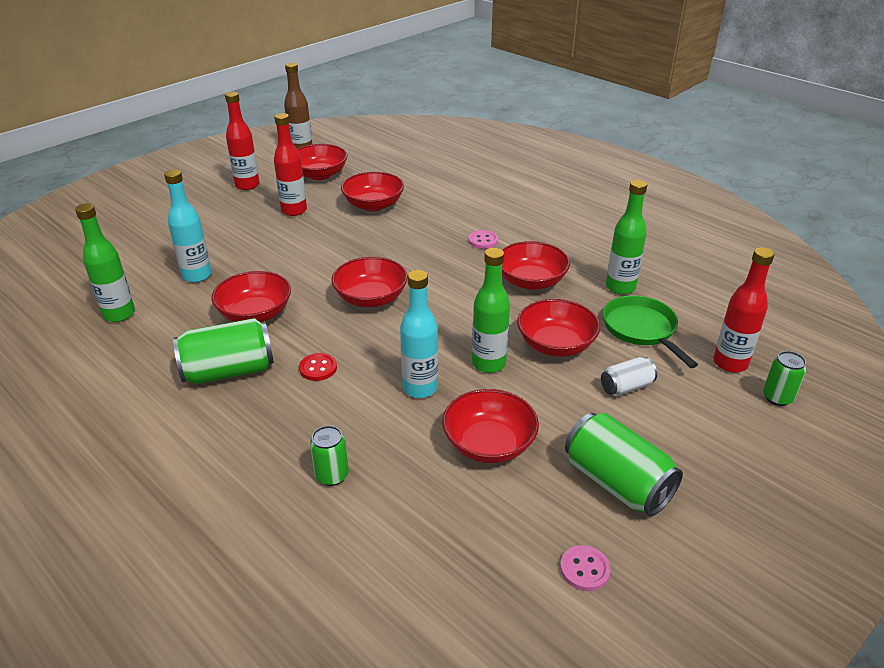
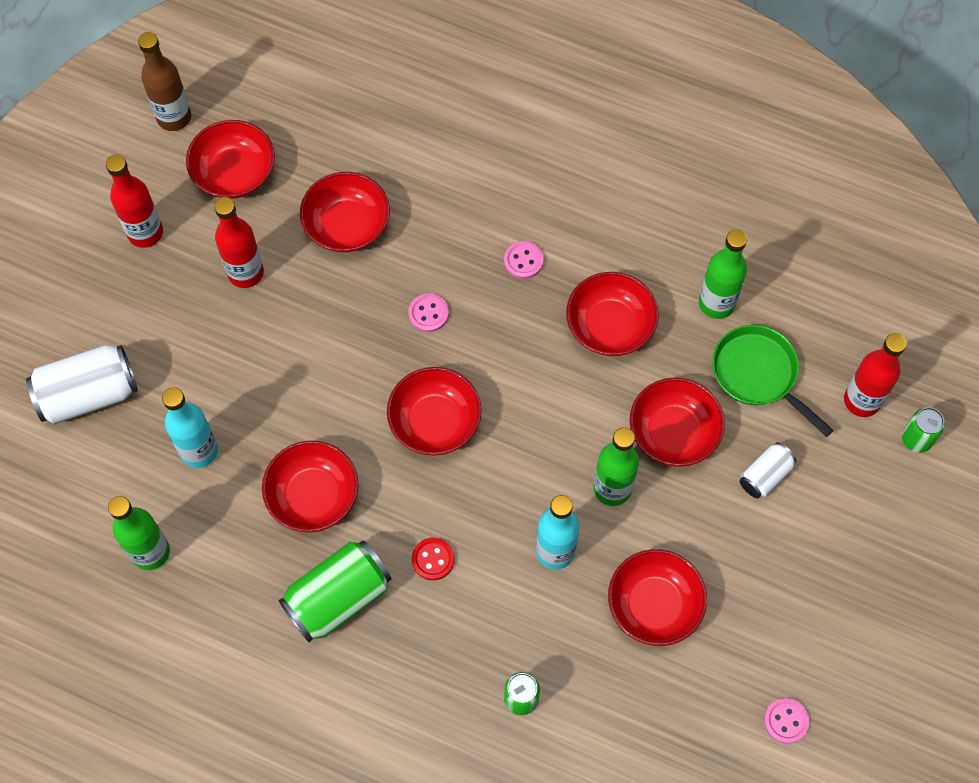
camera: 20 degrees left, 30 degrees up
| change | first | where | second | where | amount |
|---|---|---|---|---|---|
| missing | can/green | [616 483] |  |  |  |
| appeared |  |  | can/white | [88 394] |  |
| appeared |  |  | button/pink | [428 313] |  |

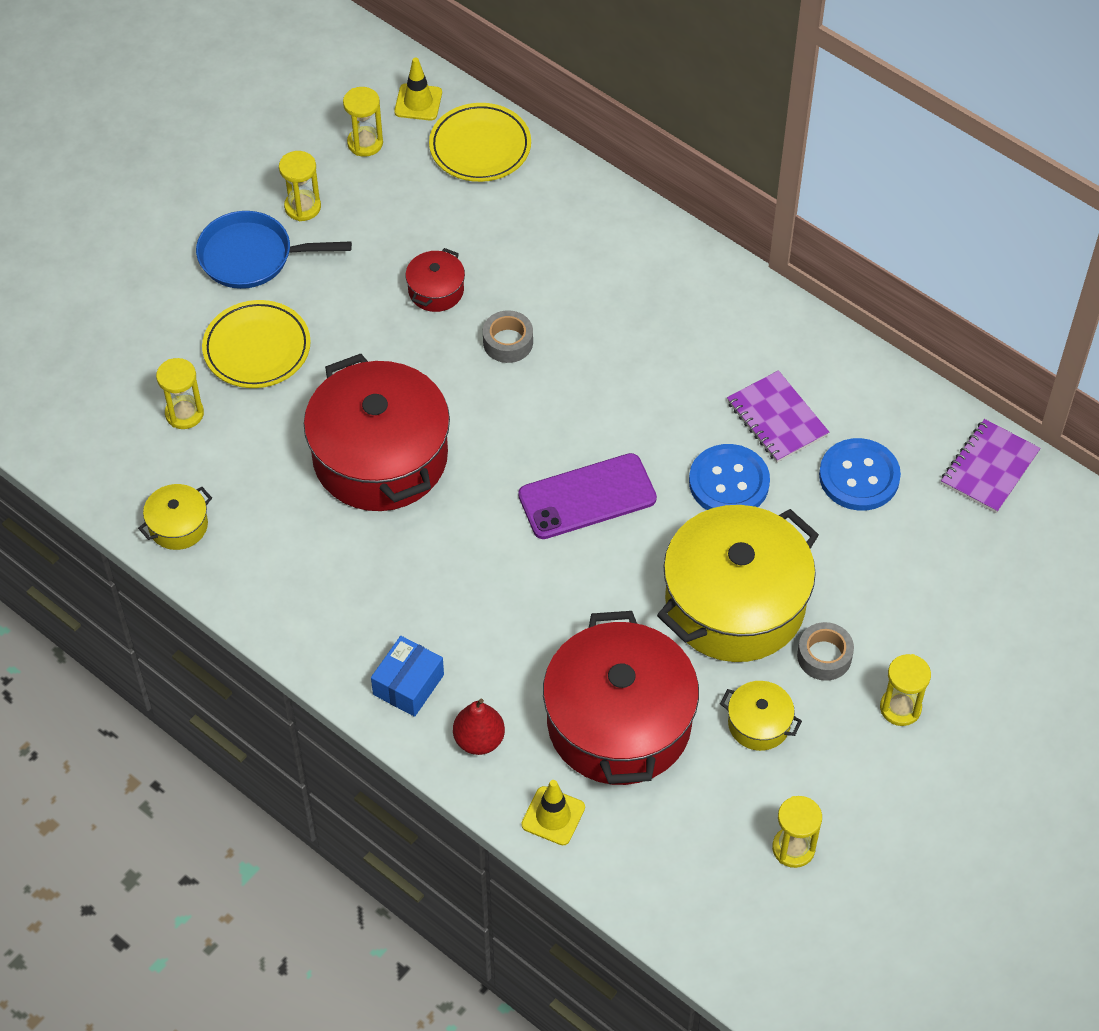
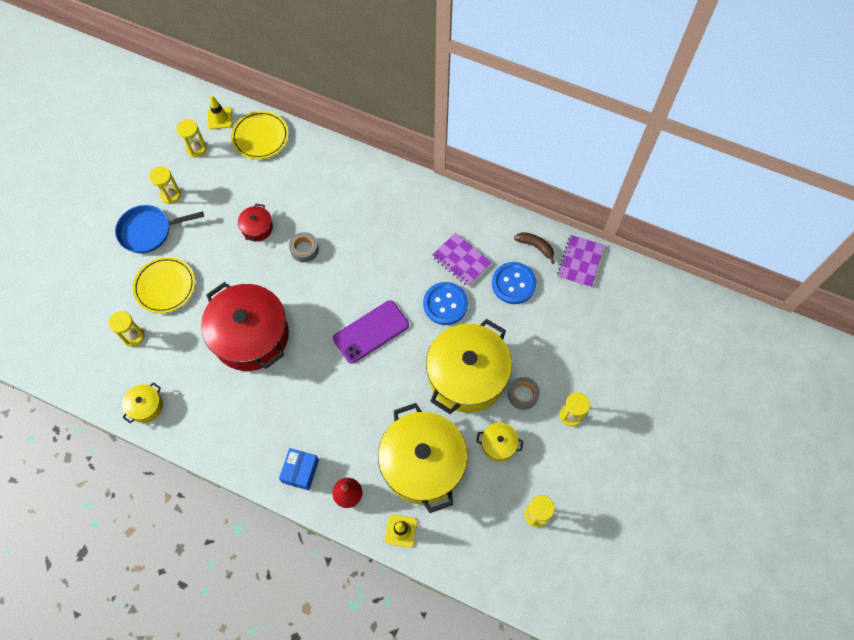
camera: 15 degrees left, 10 degrees up
| change | first | where | second | where | amount |
|---|---|---|---|---|---|
| colour | pot/red | [619 723] | pot/yellow | [423 464] |  |
| appeared |  |  | banana/brown | [535 247] |  |

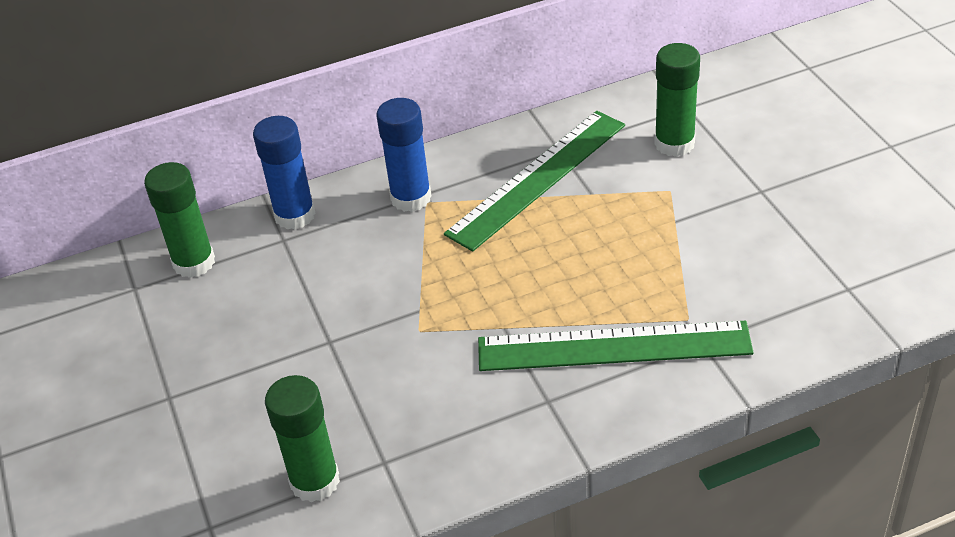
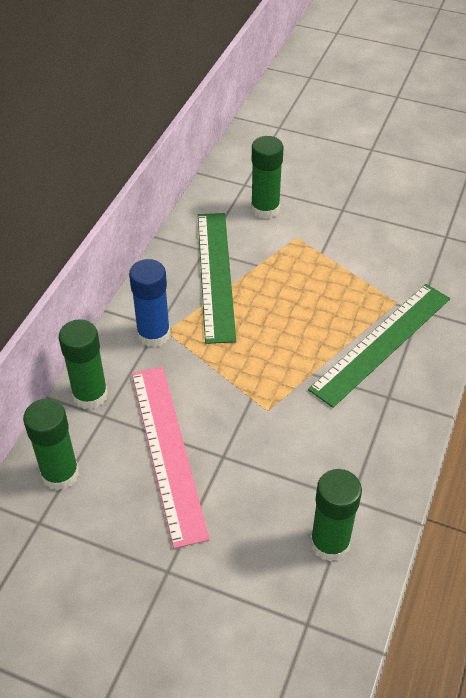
camera: 50 degrees left, 5 degrees up
| change | first | where | second | where | amount |
|---|---|---|---|---|---|
| colour | glue stick/blue | [295 215] | glue stick/green | [90 395] |  |
| appeared |  |  | ruler/pink | [168 451] |  |

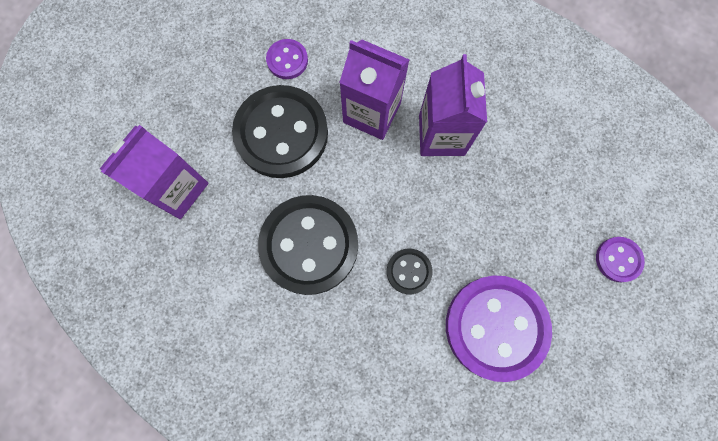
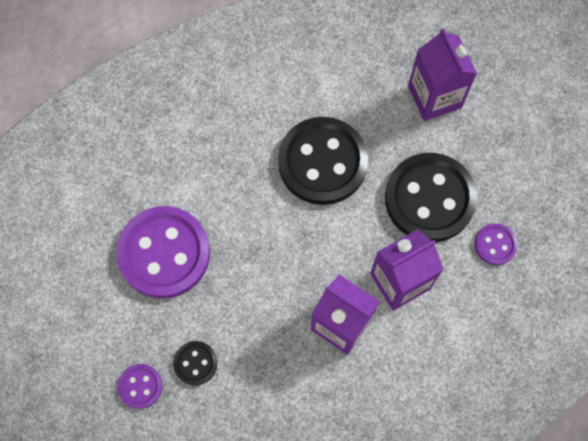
camera: 125 degrees right, 5 degrees down
| change | first | where | second | where | amount |
|---|---|---|---|---|---|
| relocated | button/black | [409 271] |  | [195 363] |  |

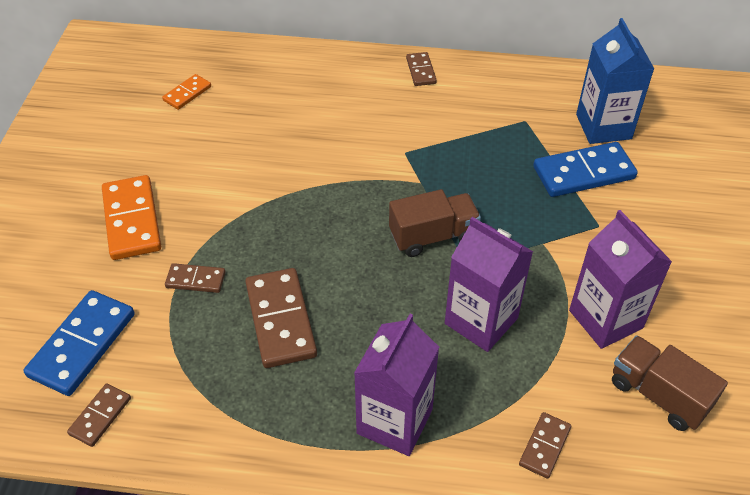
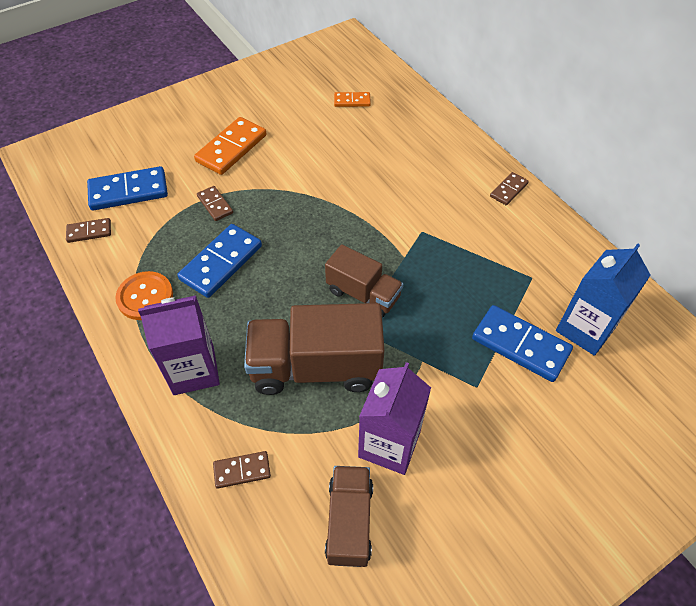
camera: 50 degrees right, 5 degrees up
| change | first | where | second | where | amount |
|---|---|---|---|---|---|
| colour | domino/brown | [281 320] | domino/blue | [221 263] |  |
| exchanged | carton/purple | [481 321] | truck/brown | [316 367] |  |
| appeared |  |  | button/orange | [145 297] |  |

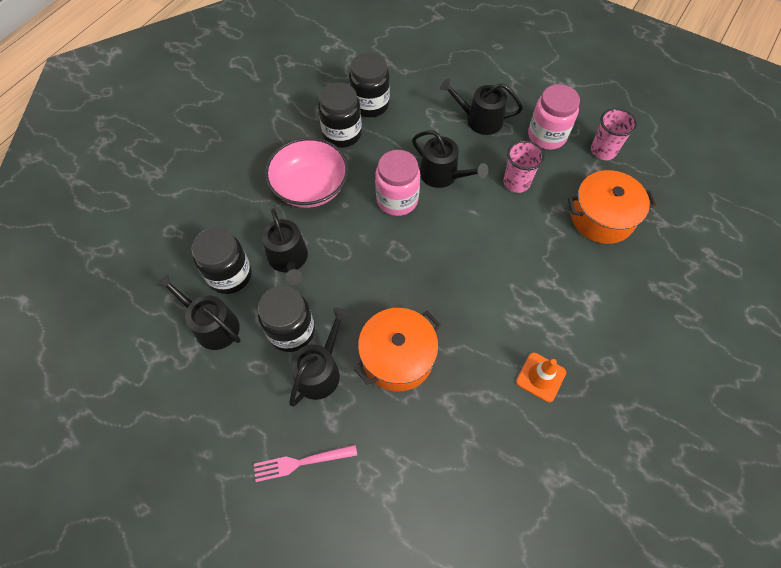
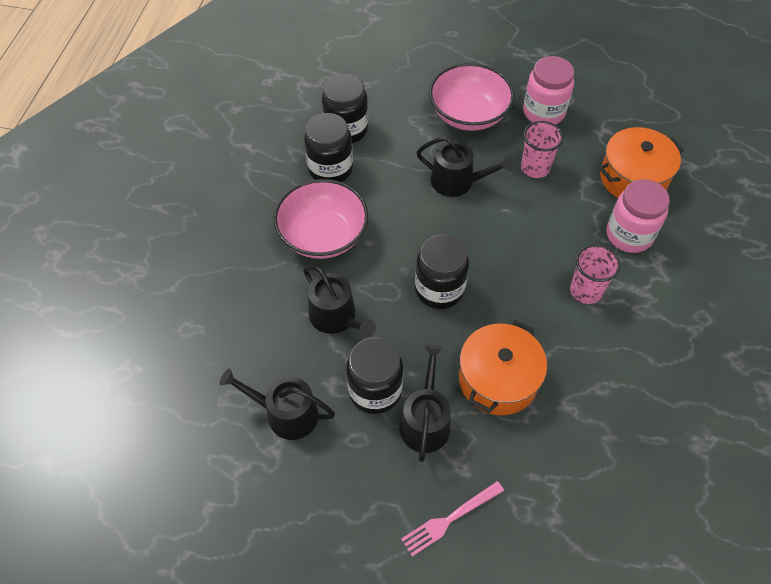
camera: 20 degrees left, 5 degrees down
| change | first | where | second | where | amount |
|---|---|---|---|---|---|
| relocated | jar/black | [230 275] |  | [439 289] |  |
| relocated | jar/pink | [397 200] |  | [629 235] |  |
| exchanged | watering can/black | [479 120] | bowl/pink | [468 114] |  |
| missing | traffic cone/orange | [540 377] |  |  |  |
| relocated | cup/pink | [603 151] |  | [586 291] |  |

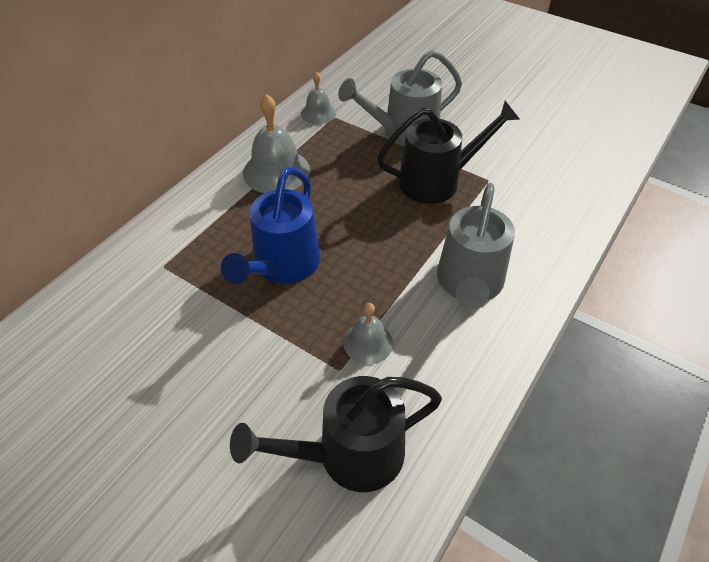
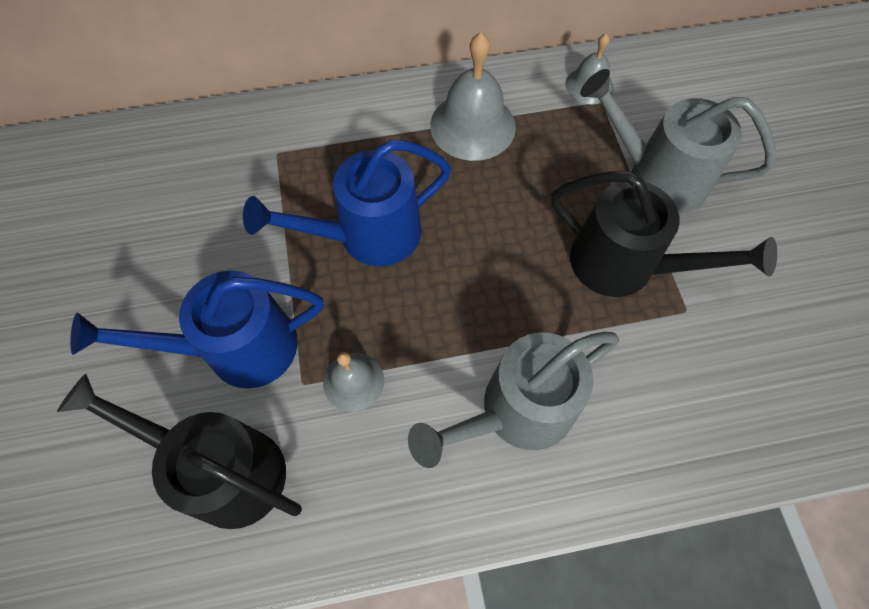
camera: 45 degrees right, 15 degrees up
| change | first | where | second | where | amount |
|---|---|---|---|---|---|
| appeared |  |  | watering can/blue | [236 349] |  |

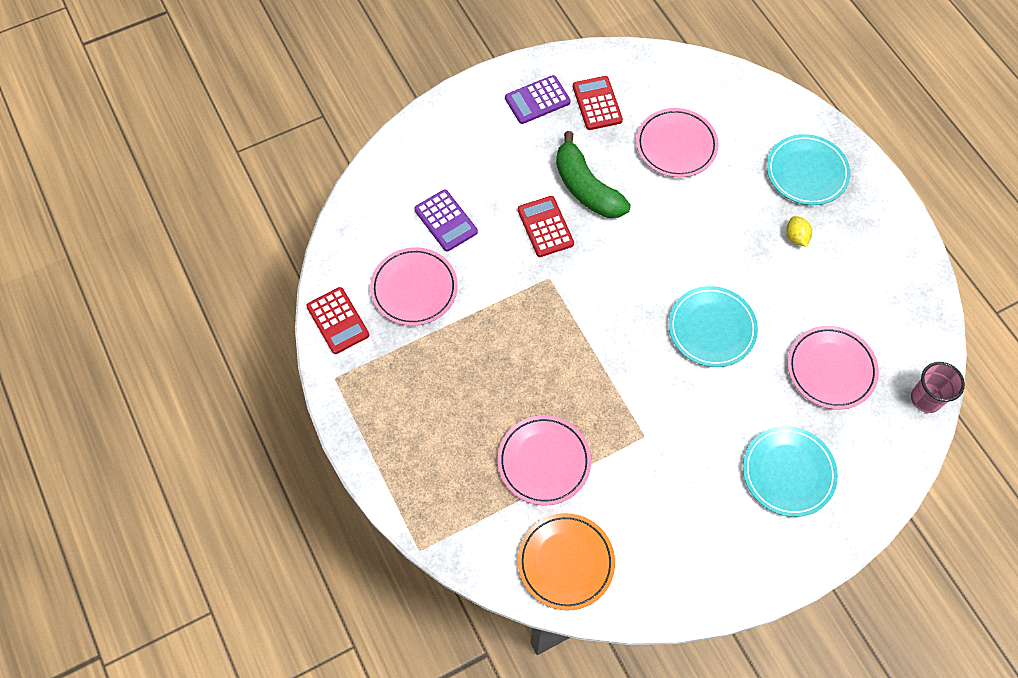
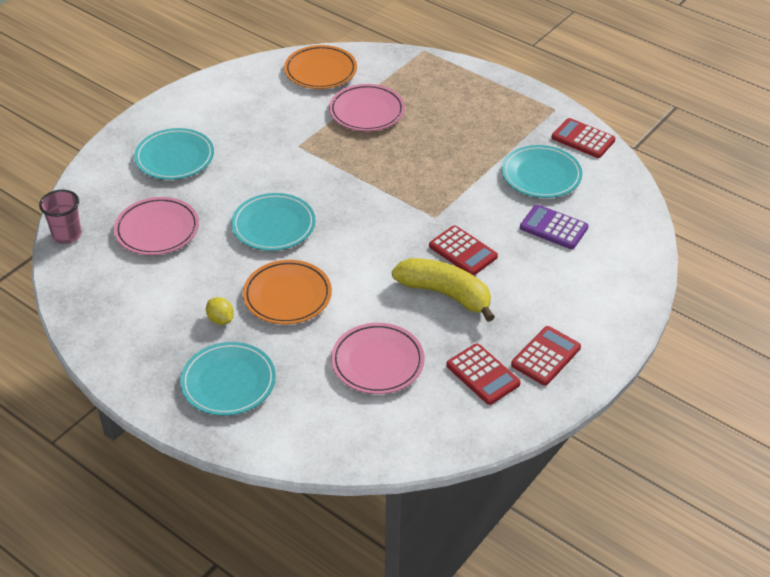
camera: 155 degrees right, 20 degrees down
| change | first | where | second | where | amount |
|---|---|---|---|---|---|
| colour | plate/pink | [414 289] | plate/turquoise | [541 175] |  |
| colour | calculator/purple | [537 100] | calculator/red | [546 356] |  |
| colour | banana/green | [586 188] | banana/yellow | [445 294] |  |
| appeared |  |  | plate/orange | [287 296] |  |

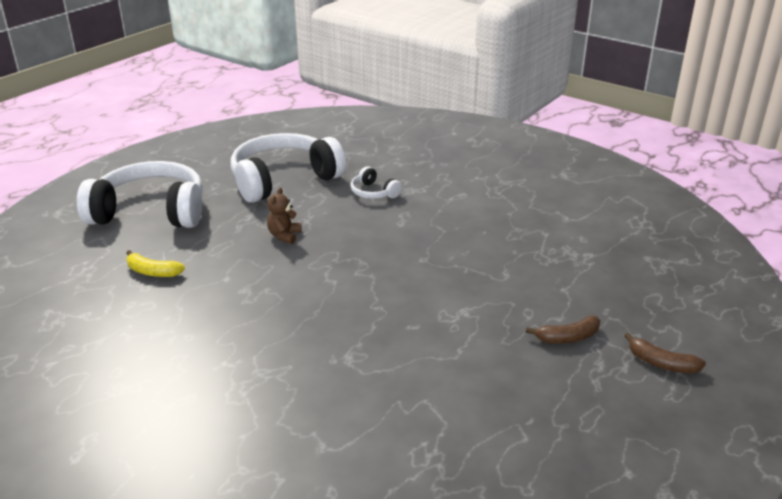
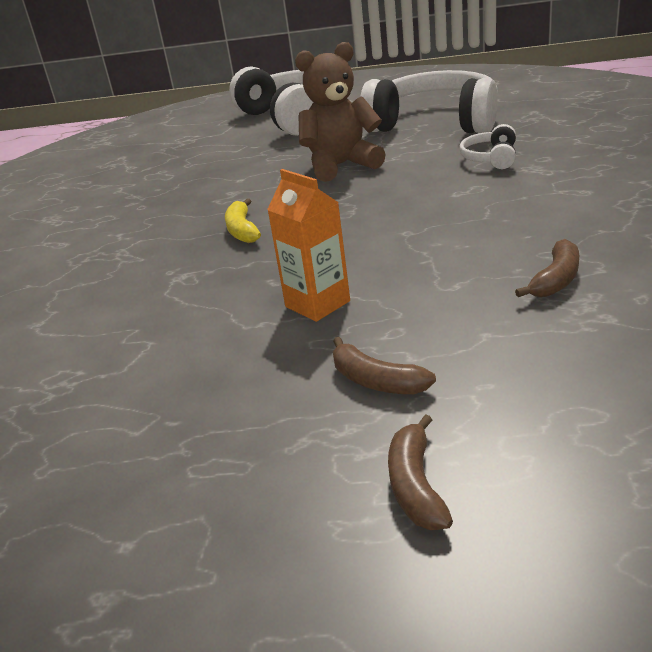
camera: 60 degrees right, 0 degrees up
| change | first | where | second | where | amount |
|---|---|---|---|---|---|
| relocated | banana/yellow | [152 272] |  | [242 230] |  |
| size | teddy bear/brown | [284 236] |  | [341 165] | x1.95 |
| appeared |  |  | carton/orange | [317 304] |  |
| appeared |  |  | banana/brown | [555 280] |  |

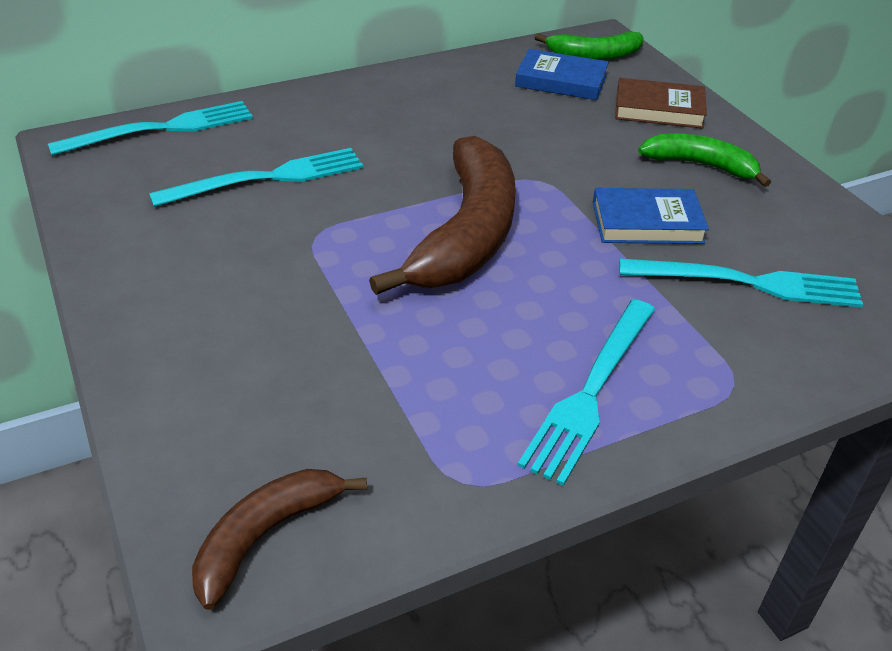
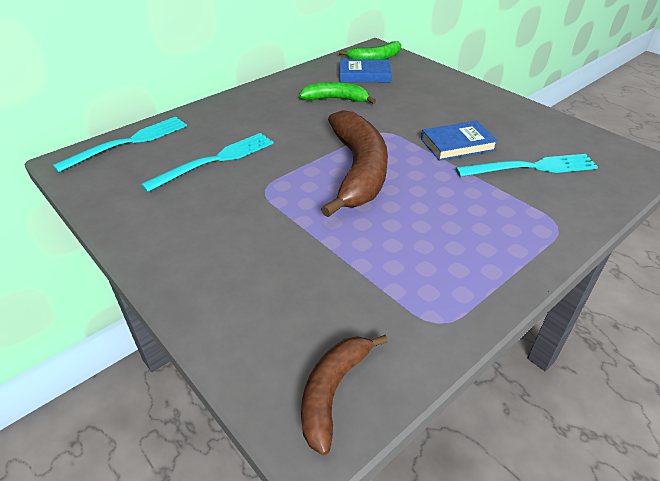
camera: 15 degrees left, 0 degrees up
| change | first | where | second | where | amount |
|---|---|---|---|---|---|
| missing | fork/turquoise | [590 392] |  |  |  |
| missing | book/brown | [659 109] |  |  |  |
| relocated | banana/green | [701 165] |  | [336 99] |  |

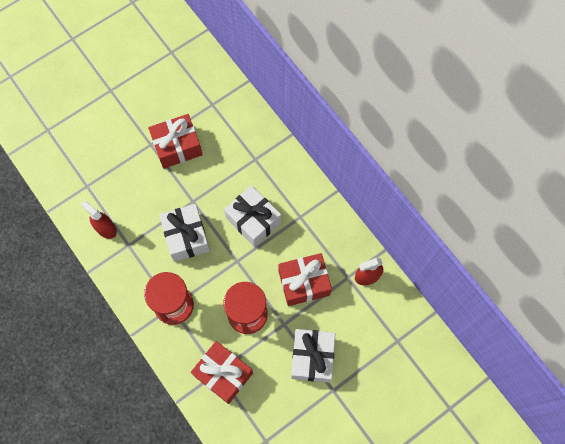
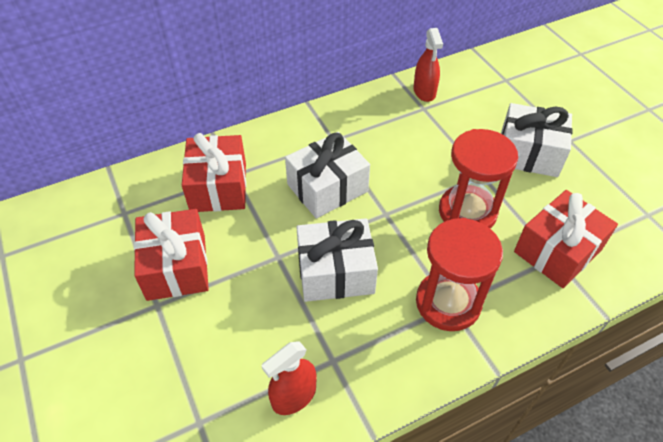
camera: 80 degrees left, 20 degrees down
| change | first | where | second | where | amount |
|---|---|---|---|---|---|
| relocated | gift/red | [304 283] |  | [218 187] |  |

